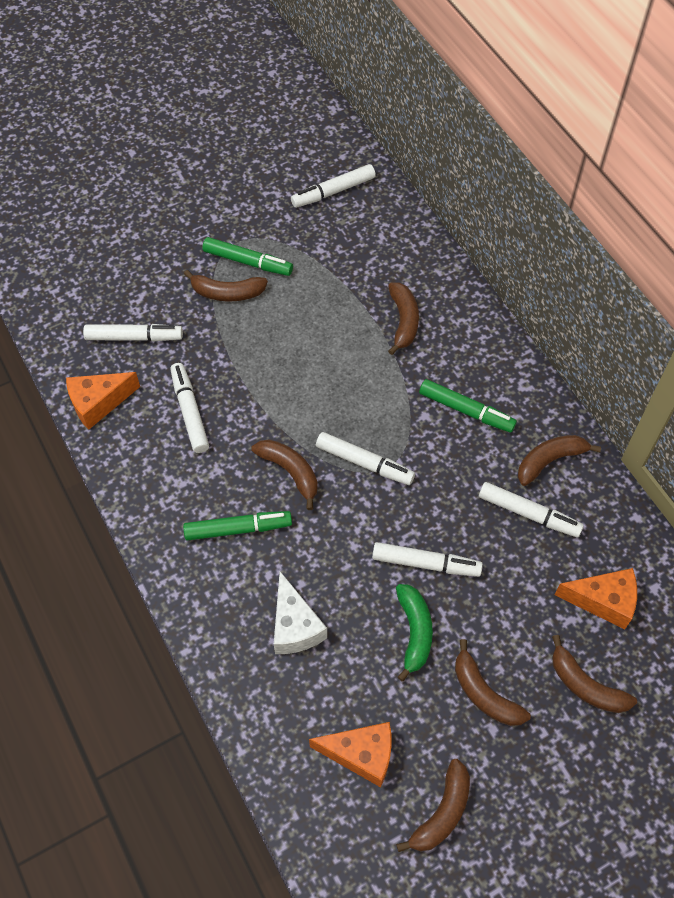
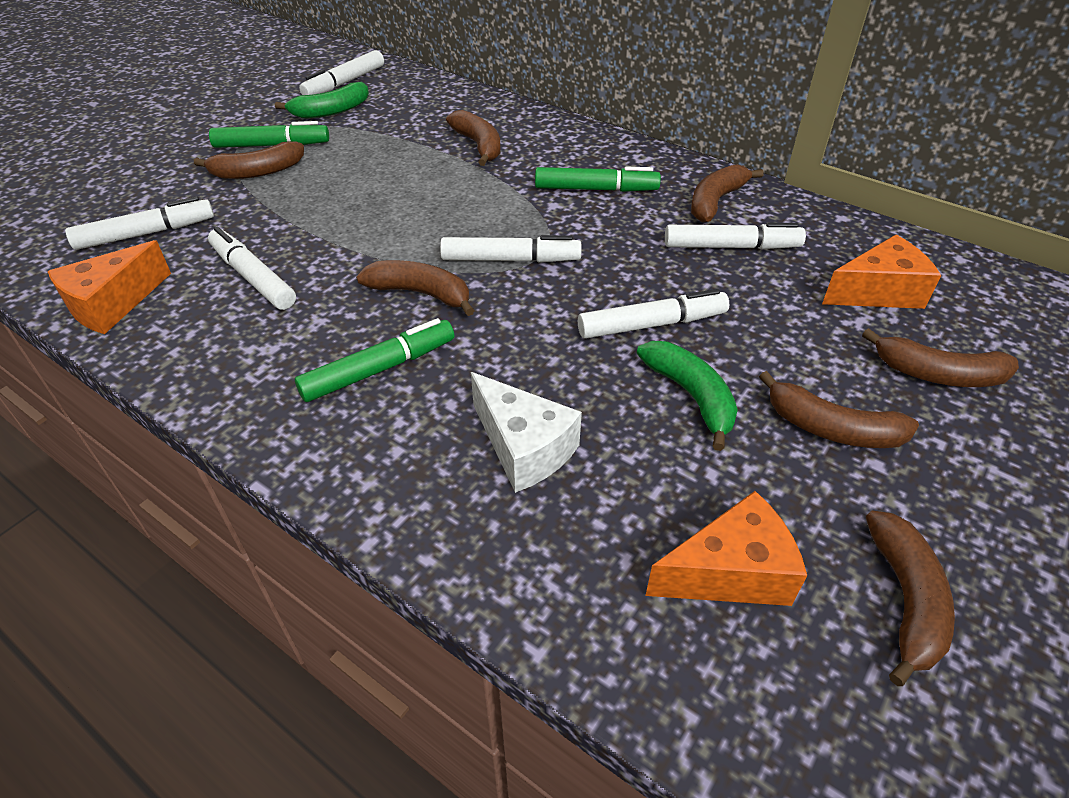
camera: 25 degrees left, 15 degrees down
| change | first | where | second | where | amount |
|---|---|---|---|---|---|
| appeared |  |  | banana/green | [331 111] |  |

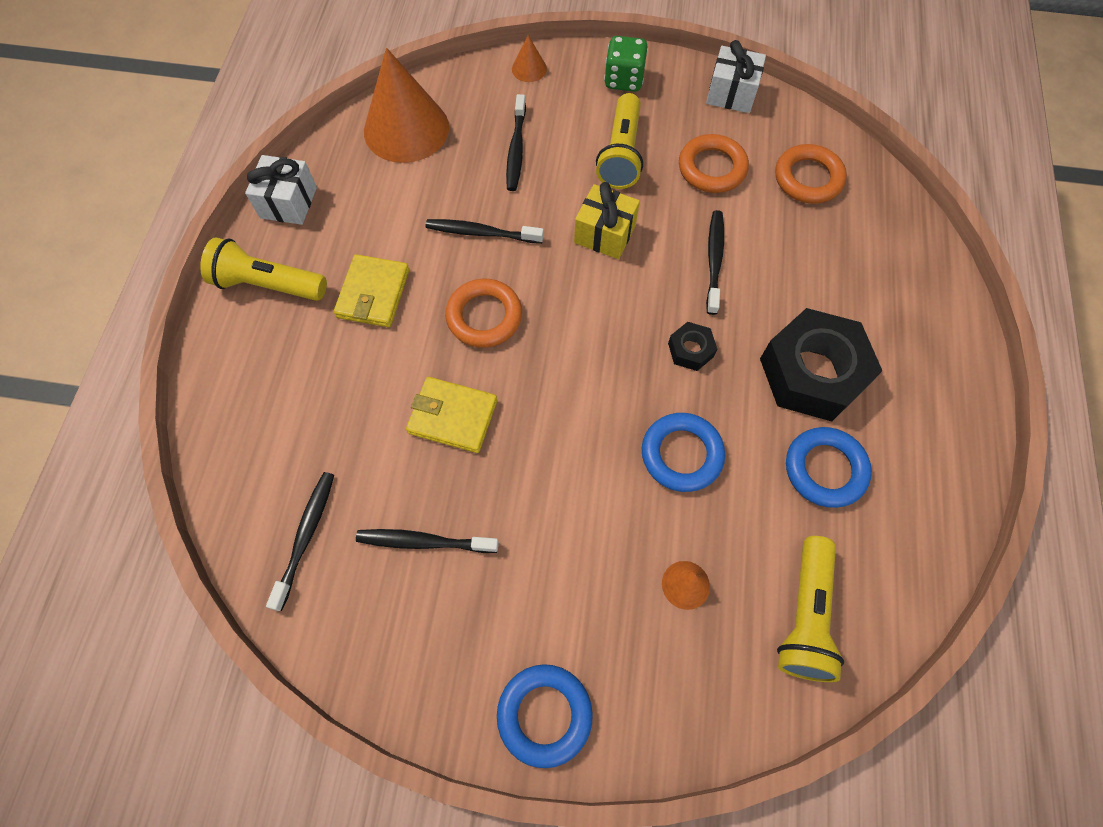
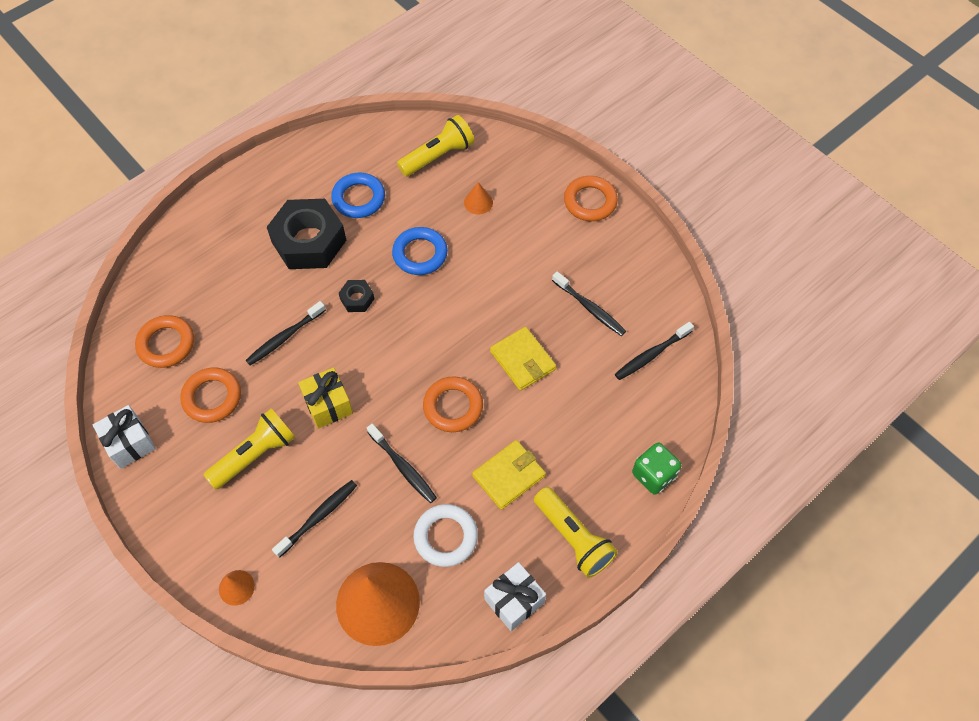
camera: 140 degrees left, 5 degrees down
| change | first | where | second | where | amount |
|---|---|---|---|---|---|
| colour | ring/blue | [544 715] | ring/orange | [590 201] |  |
| relocated | dice/green | [624 80] |  | [653 475] |  |
| appeared |  |  | ring/white | [445 537] |  |

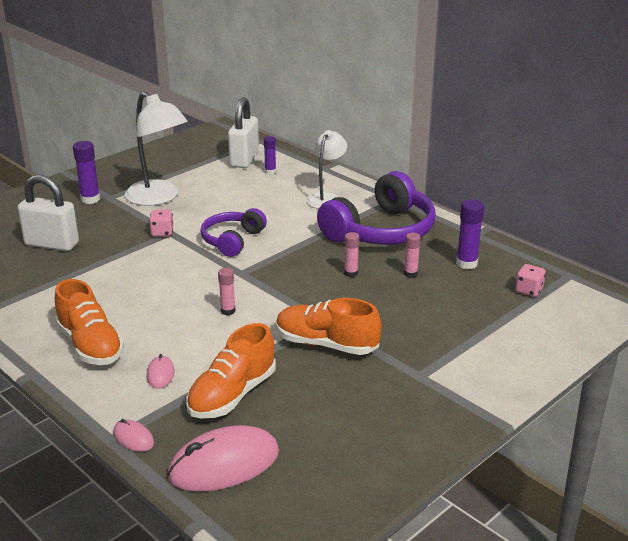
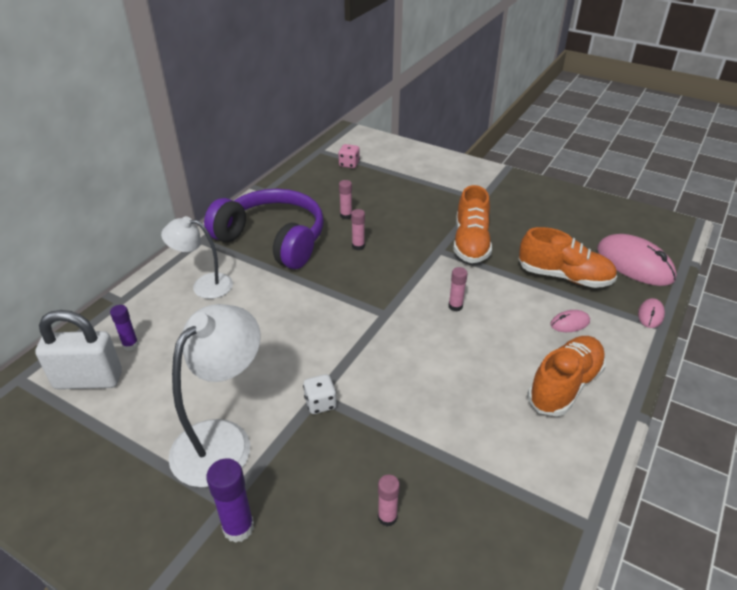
camera: 105 degrees left, 10 degrees up
| change | first | where | second | where | amount |
|---|---|---|---|---|---|
| exchanged | padlock/white | [52 244] | glue stick/pink | [387 517] |  |
| colour | dice/pink | [162 232] | dice/white | [320 403] |  |
| missing | headphones/purple | [232 240] |  |  |  |
| missing | glue stick/purple | [466 263] |  |  |  |

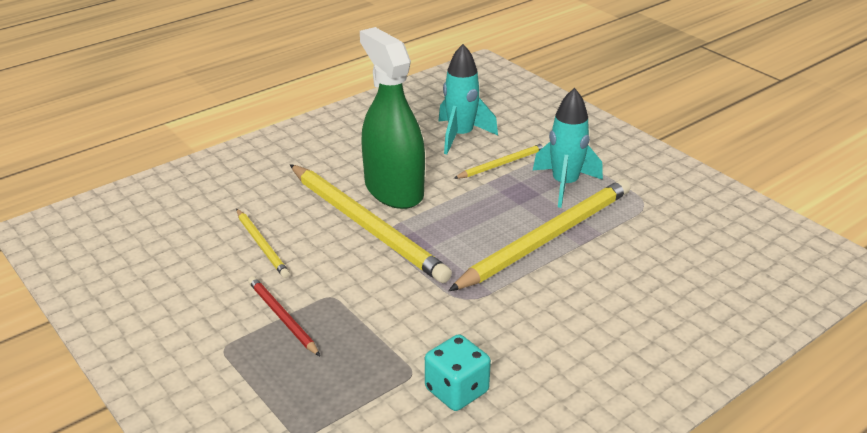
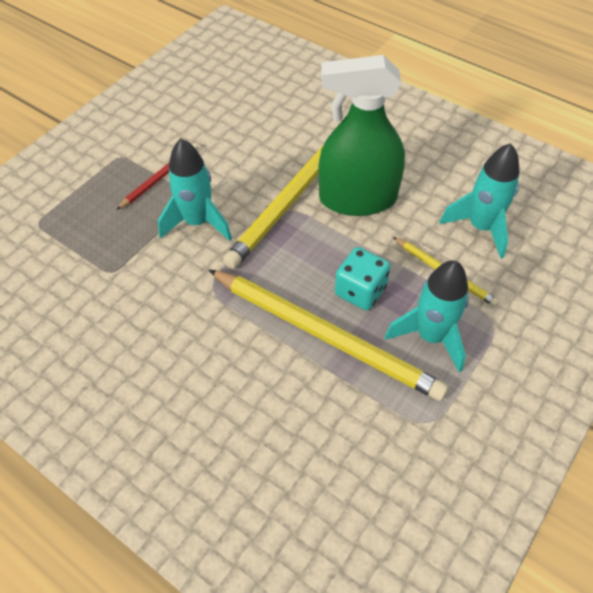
camera: 75 degrees right, 20 degrees up
| change | first | where | second | where | amount |
|---|---|---|---|---|---|
| missing | pencil/yellow | [262 245] |  |  |  |
| spun | spray bottle/green | [394 190] |  | [357 199] | 135 degrees counterclockwise |
| relocated | dice/turquoise | [456 390] |  | [360 291] |  |
| appeared |  |  | rocket/turquoise | [198 222] |  |

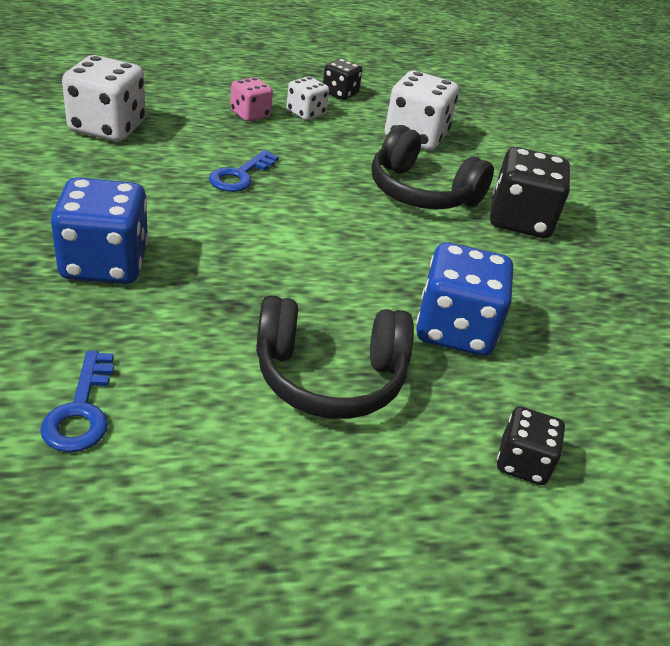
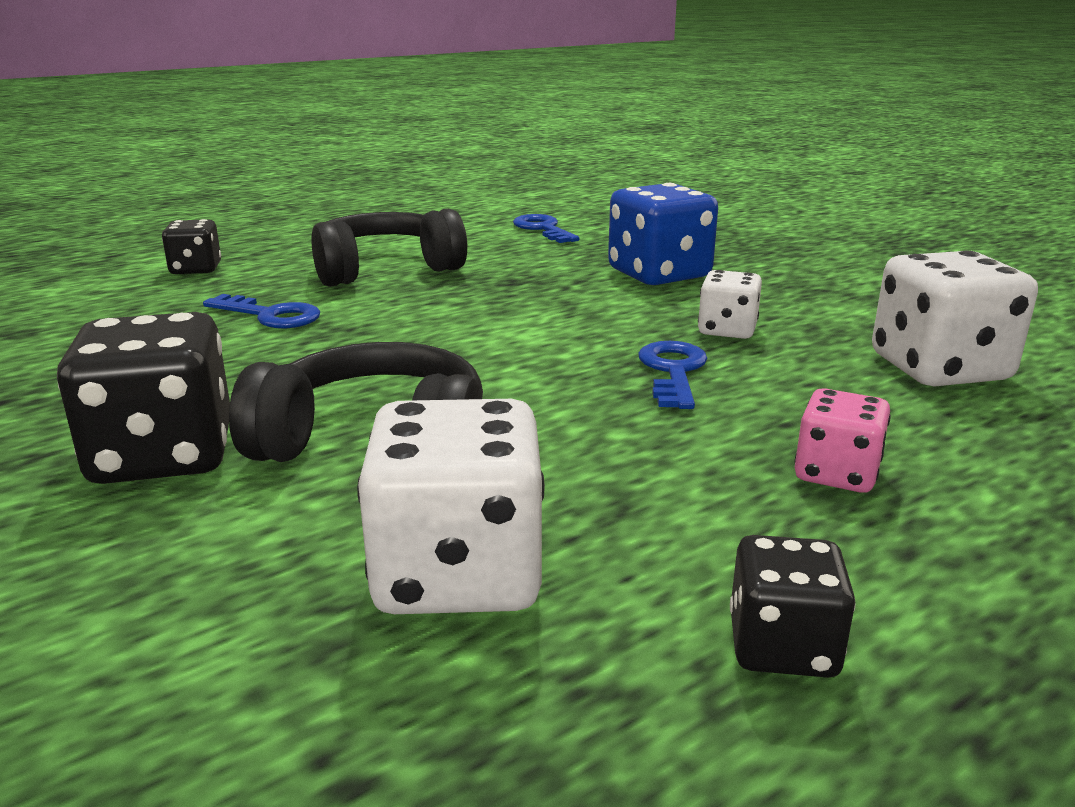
camera: 160 degrees right, 15 degrees down
| change | first | where | second | where | amount |
|---|---|---|---|---|---|
| relocated | dice/white | [306 113] |  | [727 330] |  |
| exchanged | dice/blue | [455 329] | key/blue | [270 315] |  |

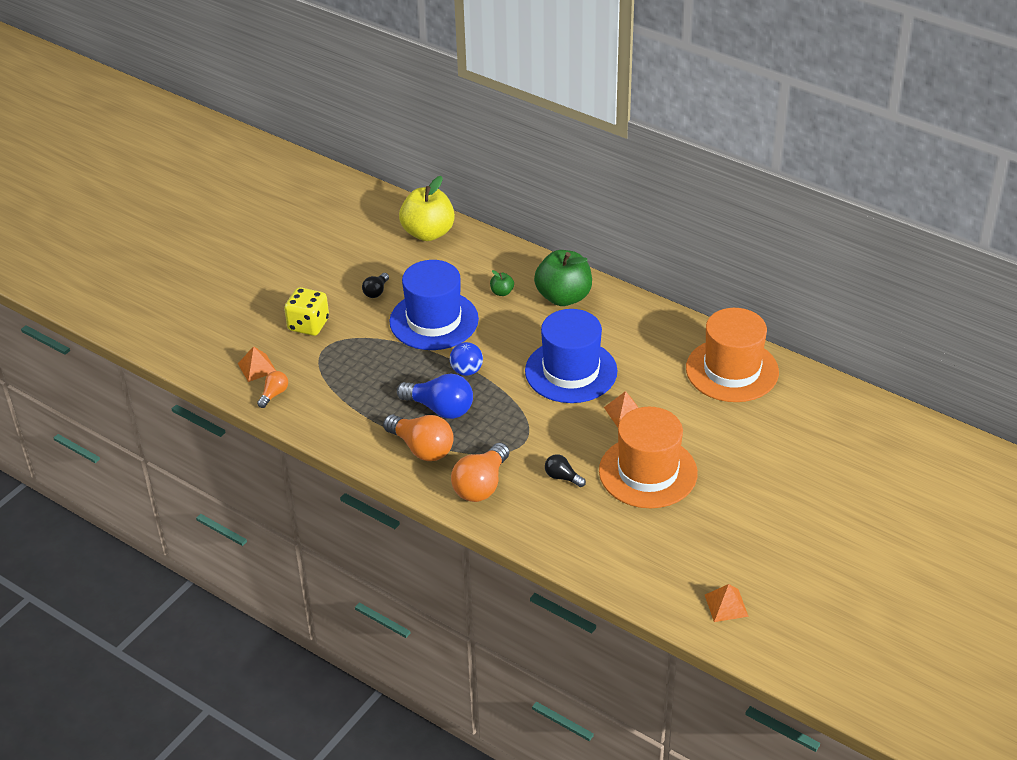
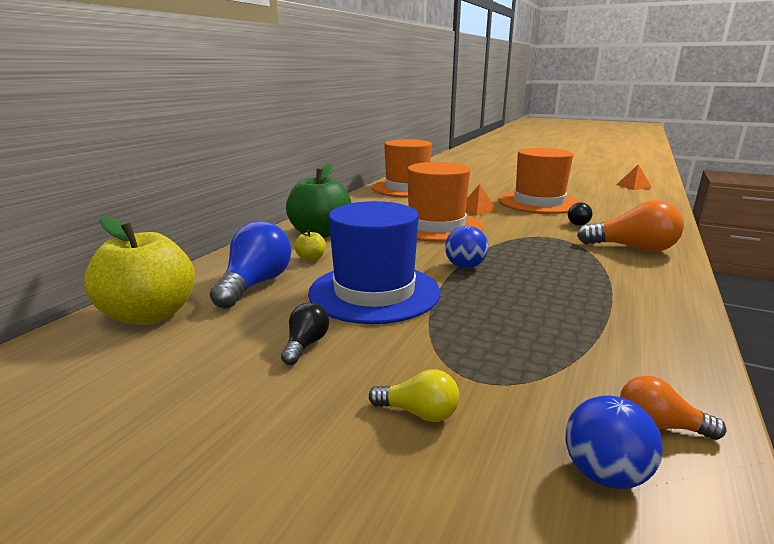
camera: 100 degrees left, 20 degrees down
| change | first | where | second | where | amount |
|---|---|---|---|---|---|
| exchanged | pyramid/orange | [257 367] | ball/blue | [604 474] |  |
| exchanged | dice/yellow | [308 325] | light bulb/yellow | [419 413] |  |
| spun | light bulb/black | [376 291] |  | [306 345] | 90 degrees counterclockwise |
| missing | light bulb/orange | [422 448] |  |  |  |
| relocated | light bulb/blue | [440 408] |  | [255 284] |  |
| colour | apple/green | [502 292] | apple/yellow | [311 259] |  |
| colour | hat/blue | [571 371] | hat/orange | [436 226] |  |

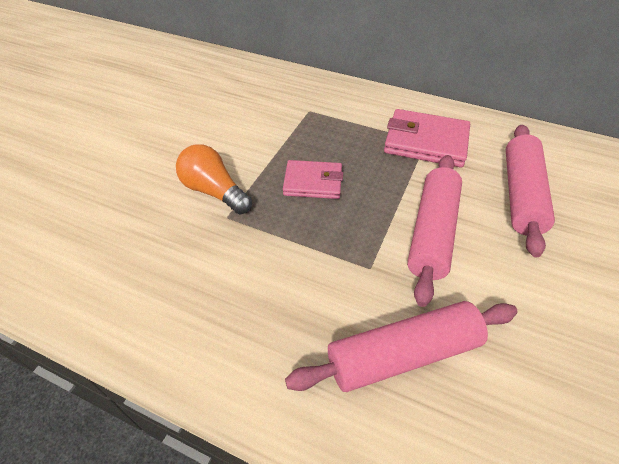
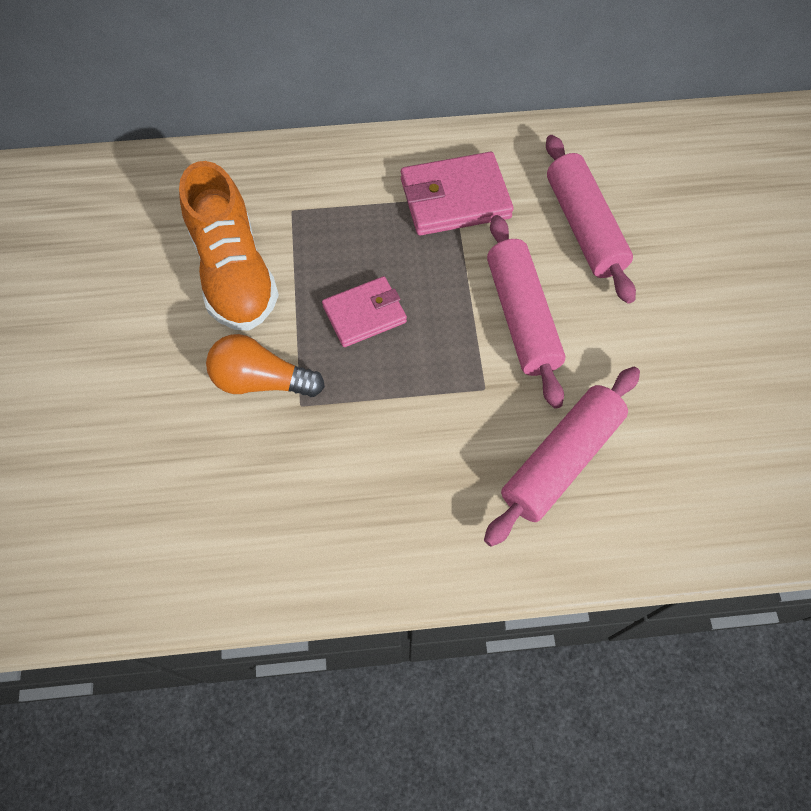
camera: 30 degrees left, 15 degrees up
| change | first | where | second | where | amount |
|---|---|---|---|---|---|
| appeared |  |  | shoe/orange | [234 273] |  |

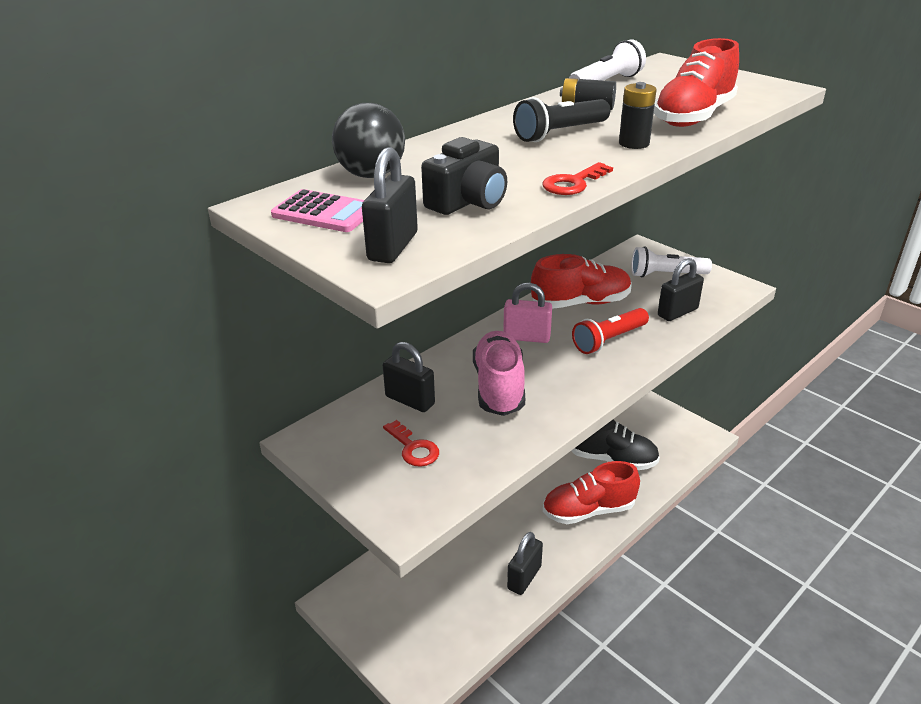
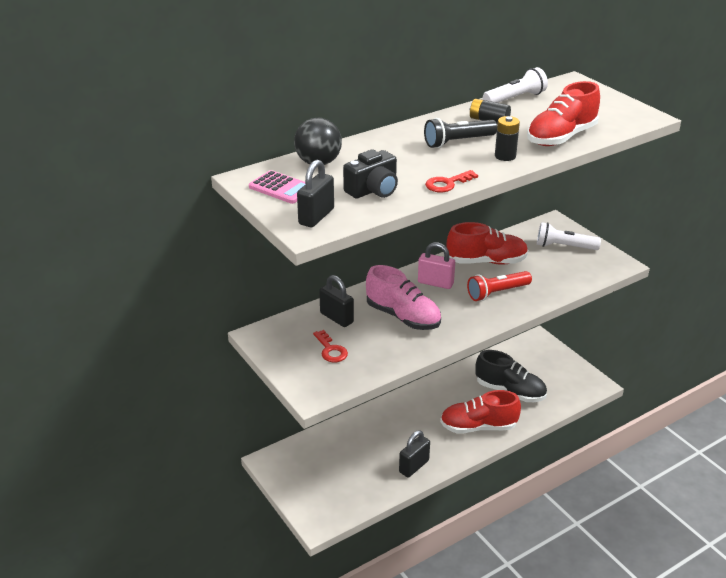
camera: 10 degrees right, 0 degrees up
| change | first | where | second | where | amount |
|---|---|---|---|---|---|
| spun | shoe/pink | [499 387] |  | [403 317] | 120 degrees clockwise |
| missing | padlock/black | [677 312] |  |  |  |

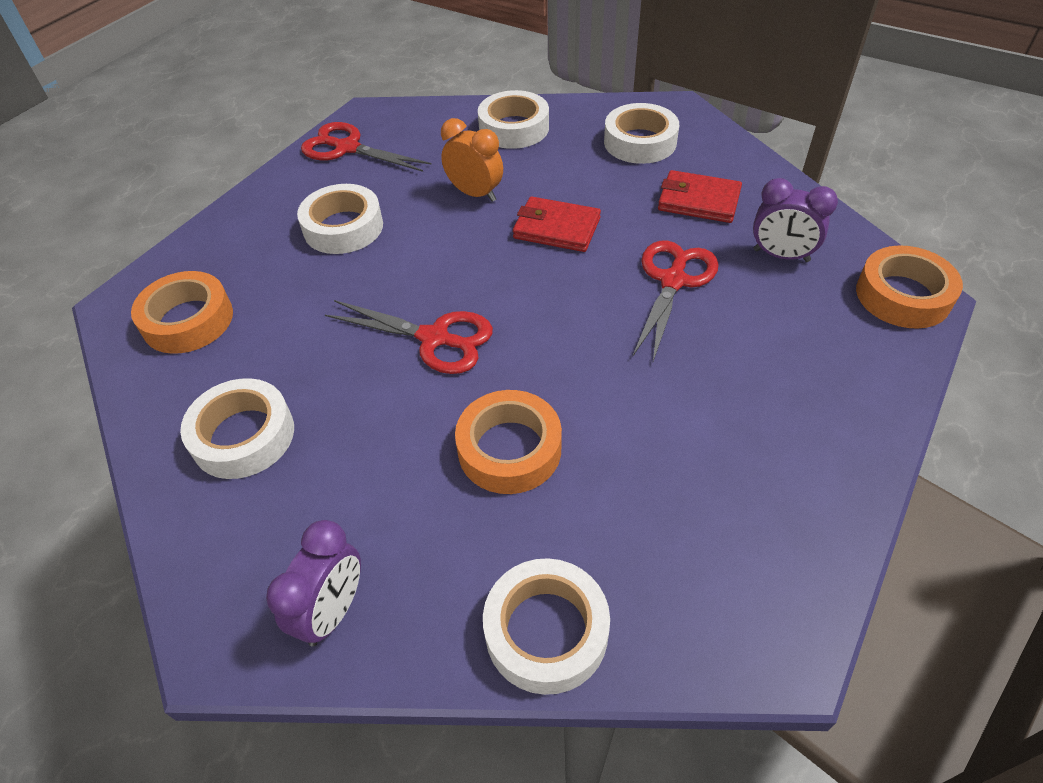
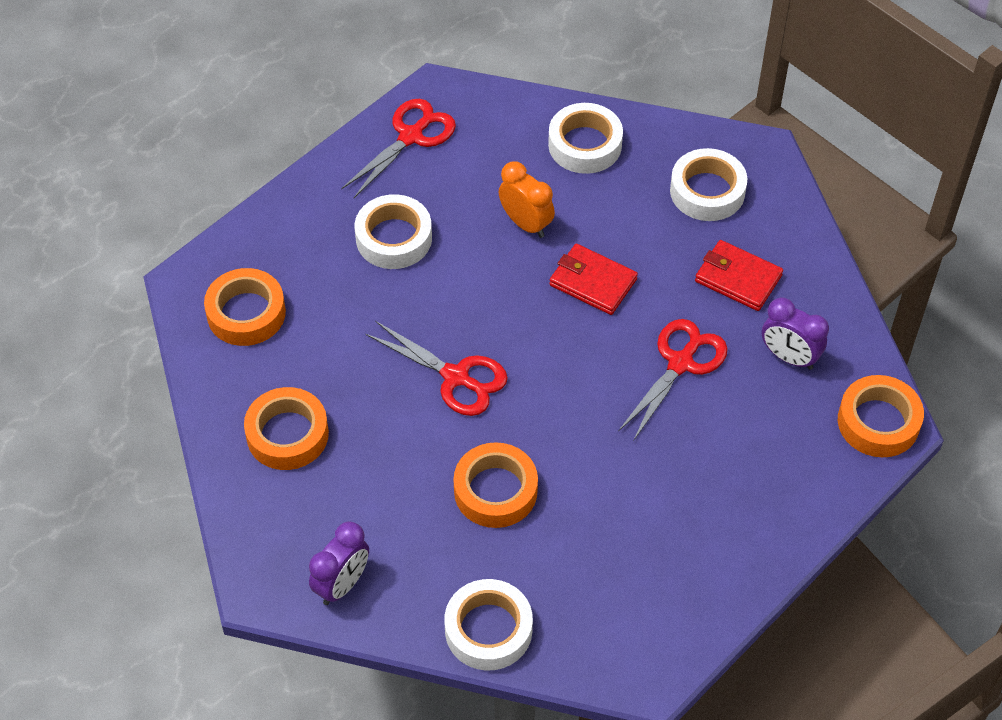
camera: 10 degrees right, 5 degrees up
| change | first | where | second | where | amount |
|---|---|---|---|---|---|
| colour | tape/white | [243 436] | tape/orange | [287 434] |  |
| spun | scissors/red | [347 148] |  | [411 136] | 90 degrees clockwise |

